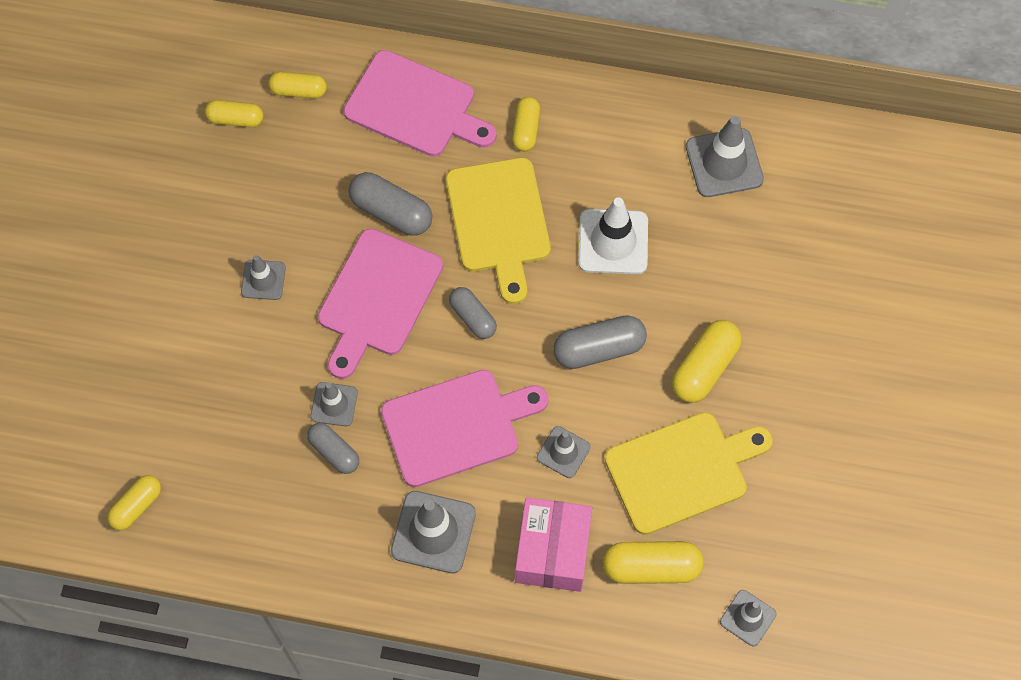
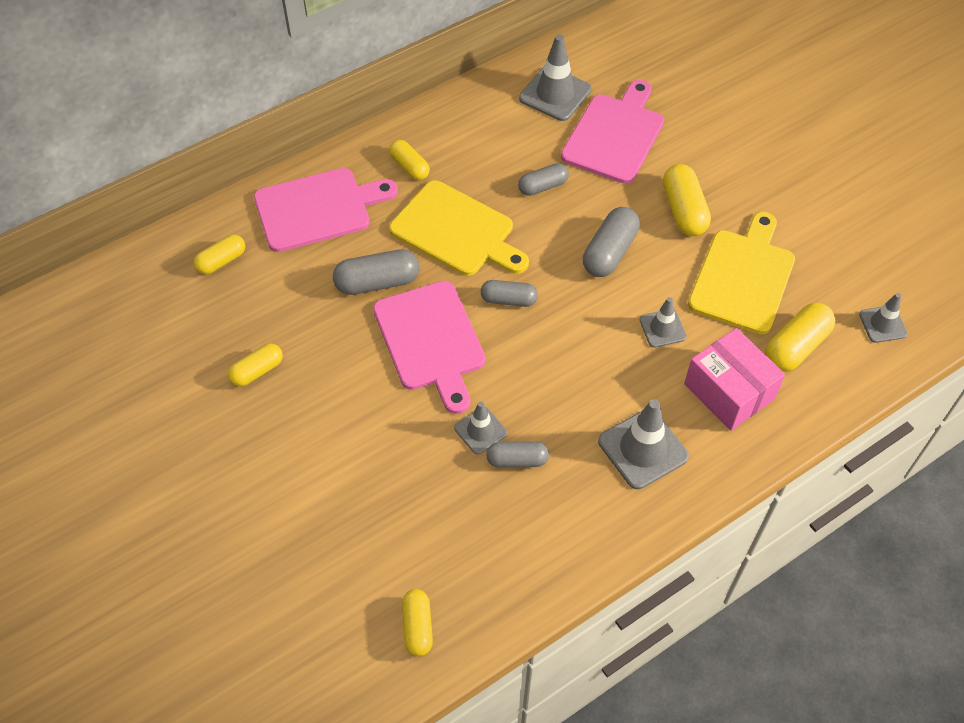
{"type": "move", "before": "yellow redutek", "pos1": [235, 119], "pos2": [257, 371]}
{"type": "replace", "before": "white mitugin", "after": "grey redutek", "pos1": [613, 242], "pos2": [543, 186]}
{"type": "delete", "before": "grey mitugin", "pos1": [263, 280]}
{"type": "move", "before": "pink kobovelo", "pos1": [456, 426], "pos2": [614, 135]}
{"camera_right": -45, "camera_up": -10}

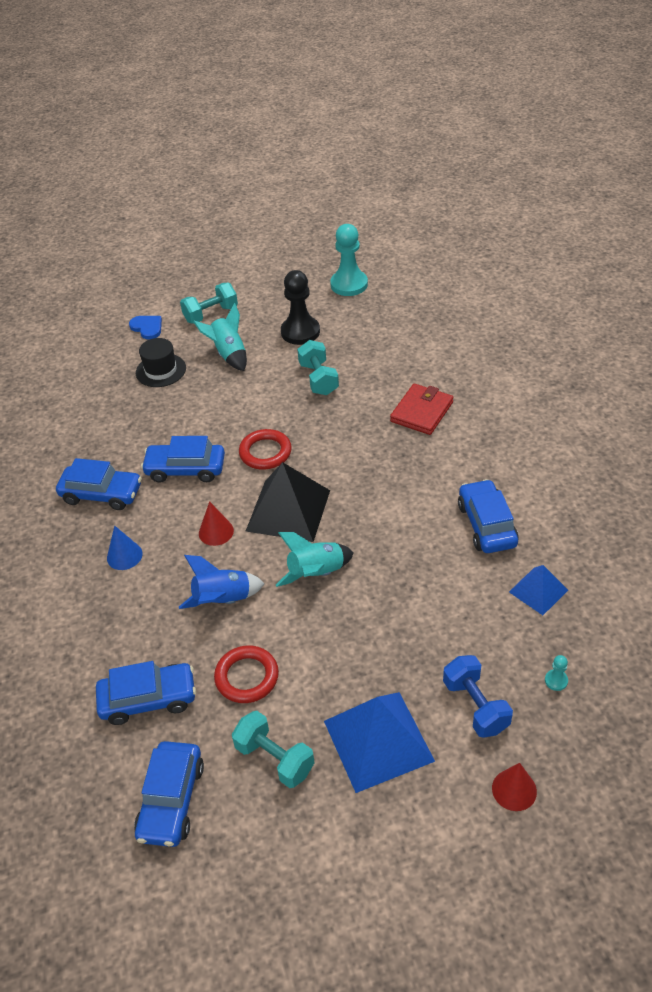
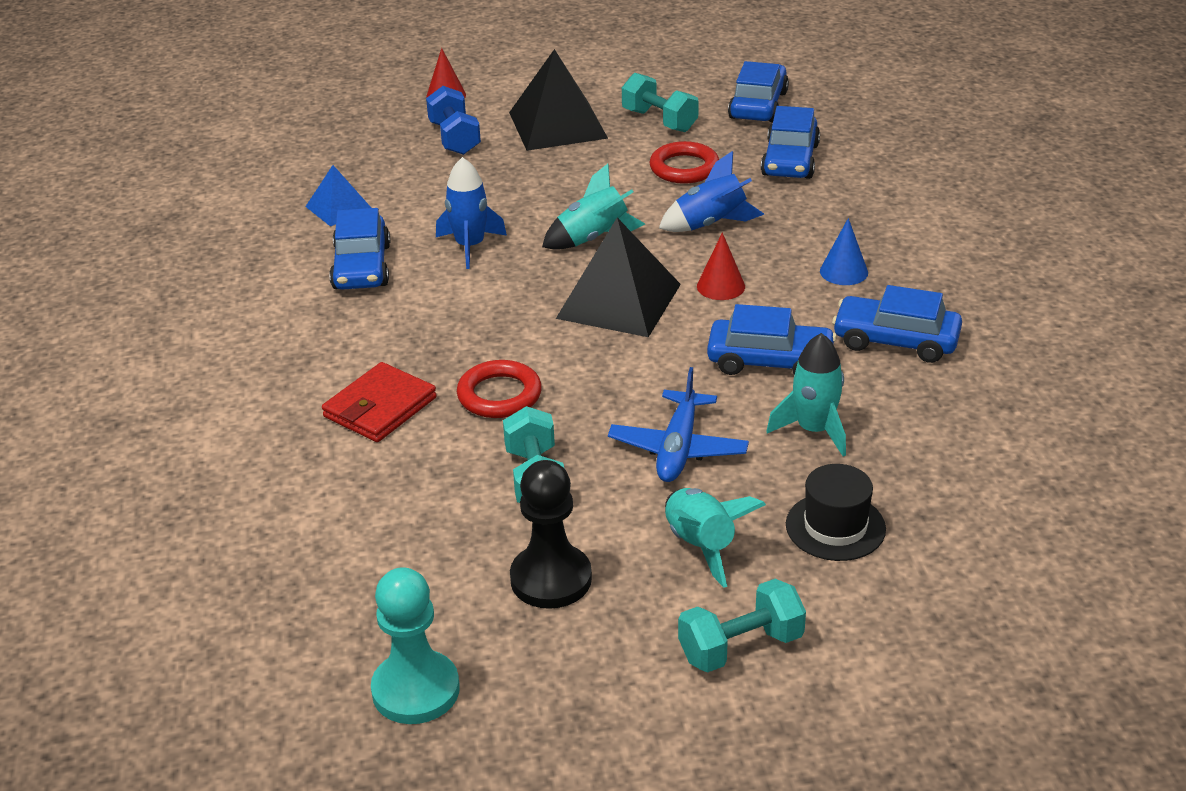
{"type": "delete", "before": "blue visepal", "pos1": [147, 328]}
{"type": "move", "before": "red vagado", "pos1": [265, 452], "pos2": [499, 395]}
{"type": "delete", "before": "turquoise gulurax", "pos1": [556, 680]}
{"type": "rotate", "before": "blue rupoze", "pos1": [148, 699], "pos2": [790, 160], "turn": -75}
{"type": "recolor", "before": "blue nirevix", "after": "black nirevix", "pos1": [378, 740], "pos2": [557, 125]}
{"type": "insert", "after": "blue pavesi", "pos2": [470, 246]}
{"type": "insert", "after": "turquoise pavesi", "pos2": [814, 430]}
{"type": "insert", "after": "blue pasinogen", "pos2": [678, 448]}
{"camera_right": -175, "camera_up": -10}

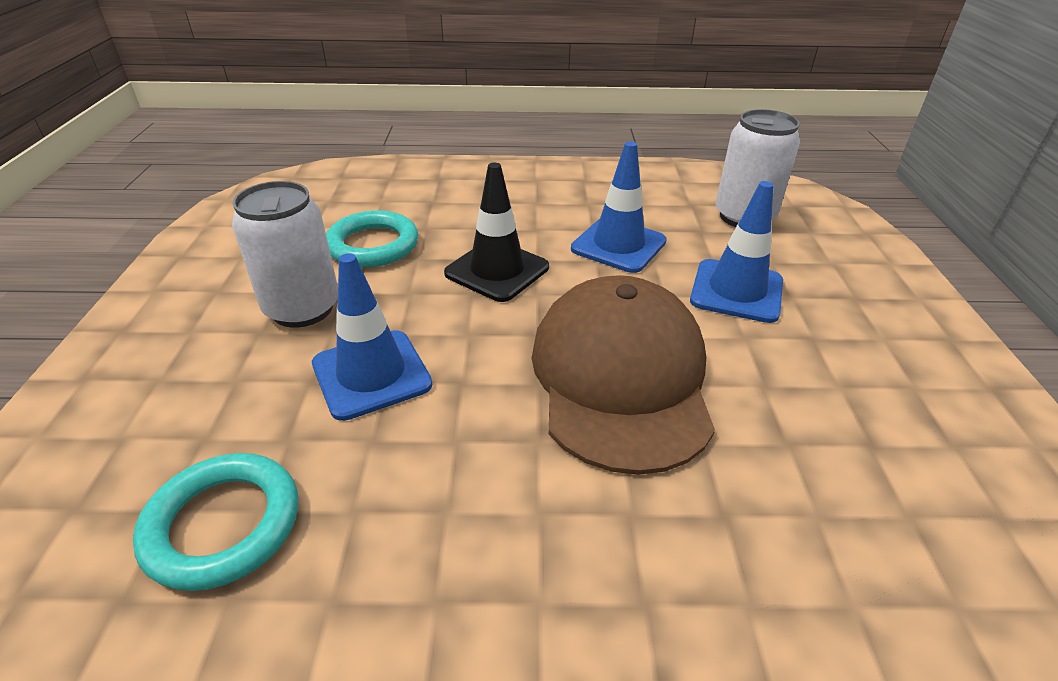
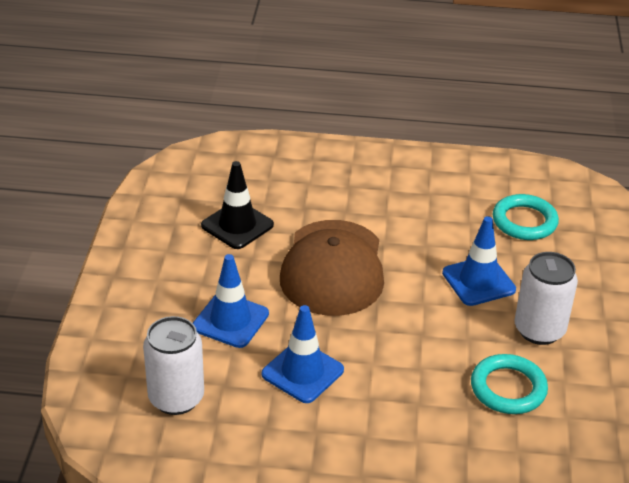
{"type": "move", "before": "black mitugin", "pos1": [497, 270], "pos2": [237, 225]}
{"camera_right": -175, "camera_up": 0}

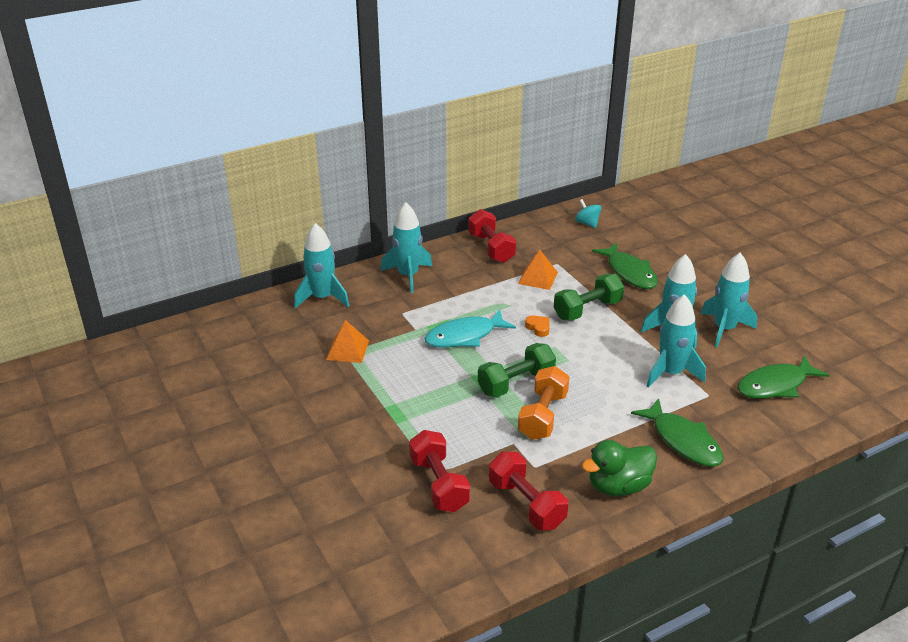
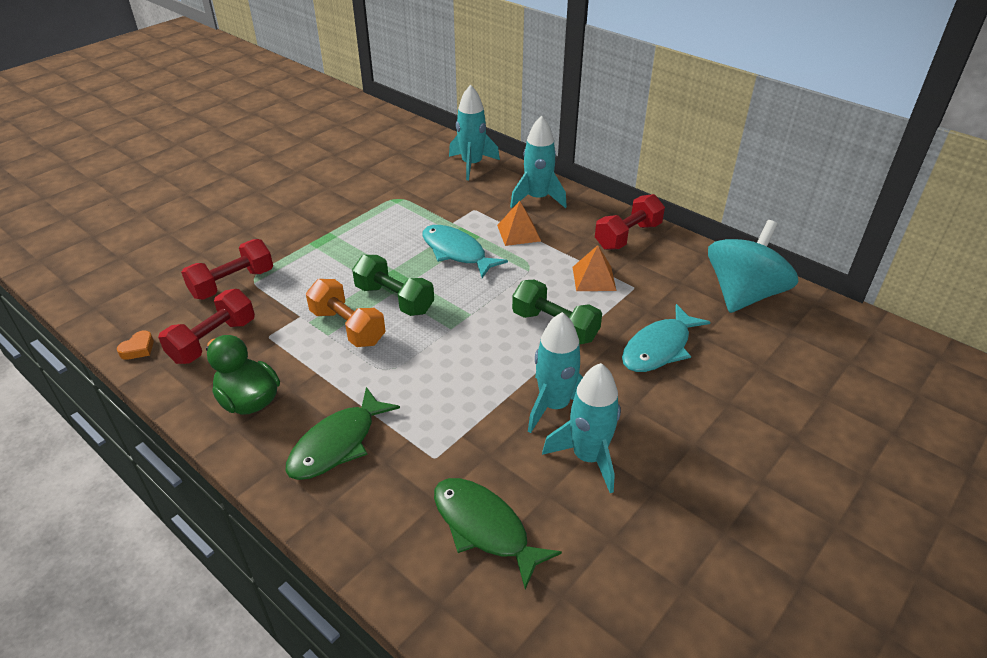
{"type": "resize", "before": "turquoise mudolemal", "pos1": [587, 223], "pos2": [743, 294], "scale": 2.28}
{"type": "recolor", "before": "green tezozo", "after": "turquoise tezozo", "pos1": [629, 272], "pos2": [659, 348]}
{"type": "delete", "before": "turquoise pavesi", "pos1": [671, 373]}
{"type": "move", "before": "orange visepal", "pos1": [538, 328], "pos2": [138, 349]}
{"type": "move", "before": "orange nirevix", "pos1": [347, 350], "pos2": [518, 233]}
{"type": "rotate", "before": "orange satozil", "pos1": [543, 416], "pos2": [347, 327], "turn": 45}
{"camera_right": 70, "camera_up": 5}

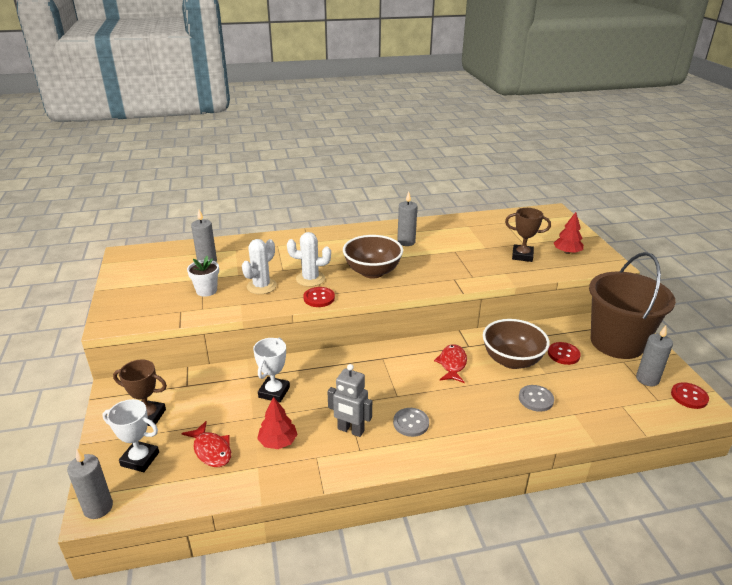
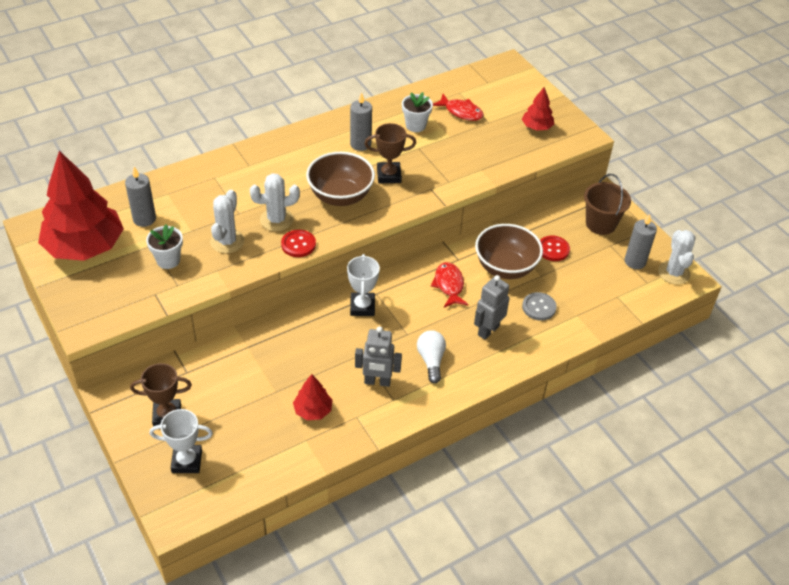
{"type": "move", "before": "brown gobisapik", "pos1": [522, 256], "pos2": [389, 175]}
{"type": "resize", "before": "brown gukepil", "pos1": [617, 342], "pos2": [600, 223], "scale": 0.58}
{"type": "move", "before": "white gobisapik", "pos1": [274, 392], "pos2": [362, 307]}
{"type": "replace", "before": "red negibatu", "after": "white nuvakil", "pos1": [689, 396], "pos2": [674, 273]}
{"type": "replace", "before": "grey negibatu", "after": "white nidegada", "pos1": [411, 423], "pos2": [431, 360]}
{"type": "move", "before": "red tezozo", "pos1": [211, 450], "pos2": [461, 112]}
{"type": "delete", "before": "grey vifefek", "pos1": [98, 507]}
{"type": "insert", "after": "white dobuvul", "pos2": [415, 125]}
{"type": "insert", "after": "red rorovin", "pos2": [85, 247]}
{"type": "insert", "after": "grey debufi", "pos2": [488, 330]}
{"camera_right": -20, "camera_up": 15}

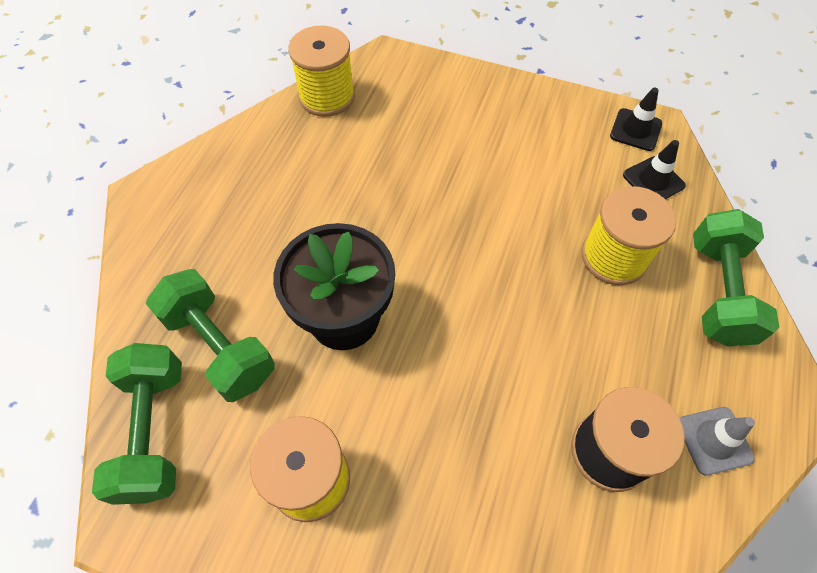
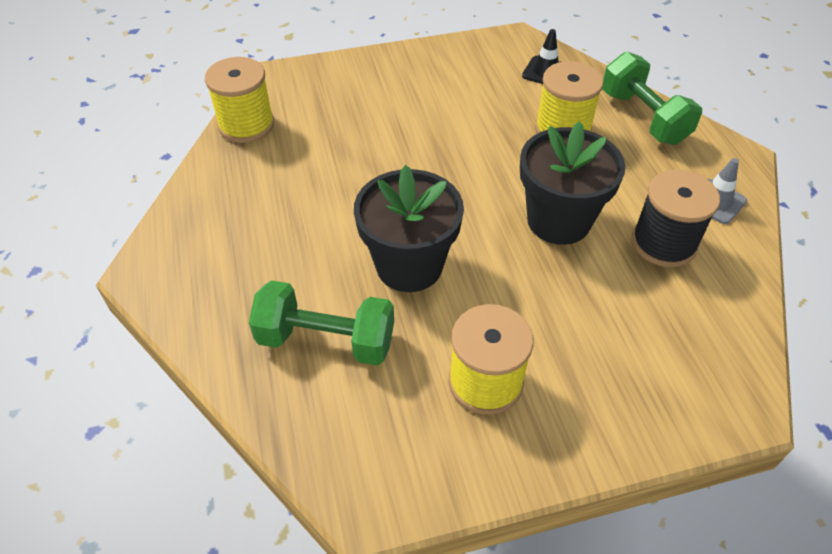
{"type": "delete", "before": "black mitugin", "pos1": [635, 130]}
{"type": "delete", "before": "green satozil", "pos1": [154, 431]}
{"type": "insert", "after": "black dobuvul", "pos2": [558, 221]}
{"camera_right": -35, "camera_up": -10}

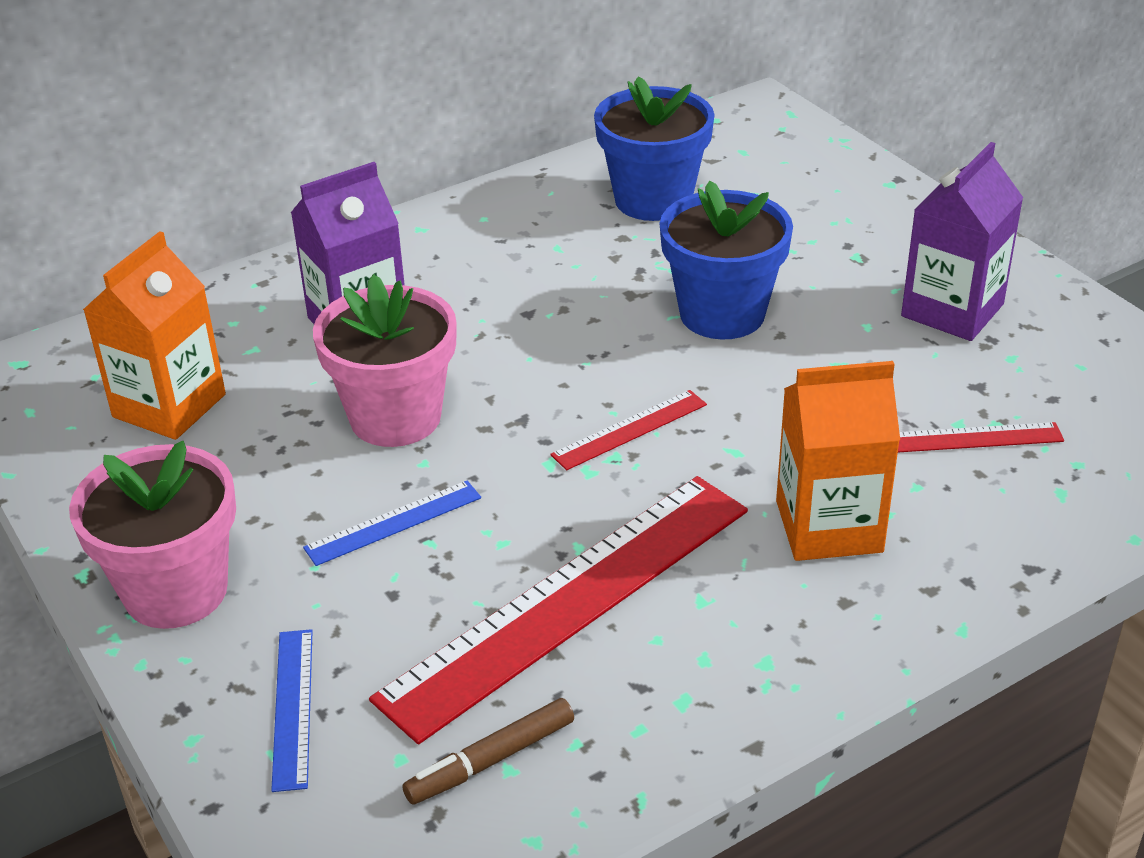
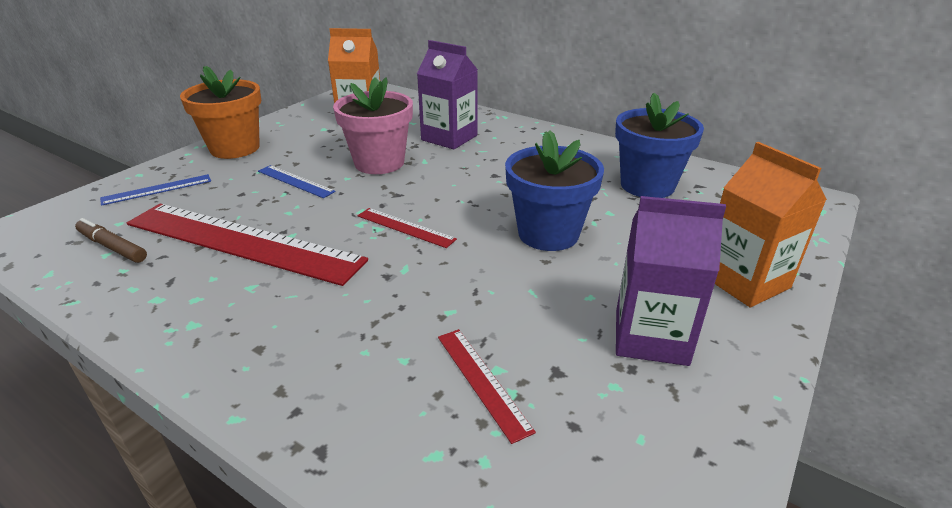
{"type": "move", "before": "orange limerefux", "pos1": [829, 526], "pos2": [744, 281]}
{"type": "recolor", "before": "pink dobuvul", "after": "orange dobuvul", "pos1": [176, 591], "pos2": [235, 148]}
{"camera_right": 65, "camera_up": -5}

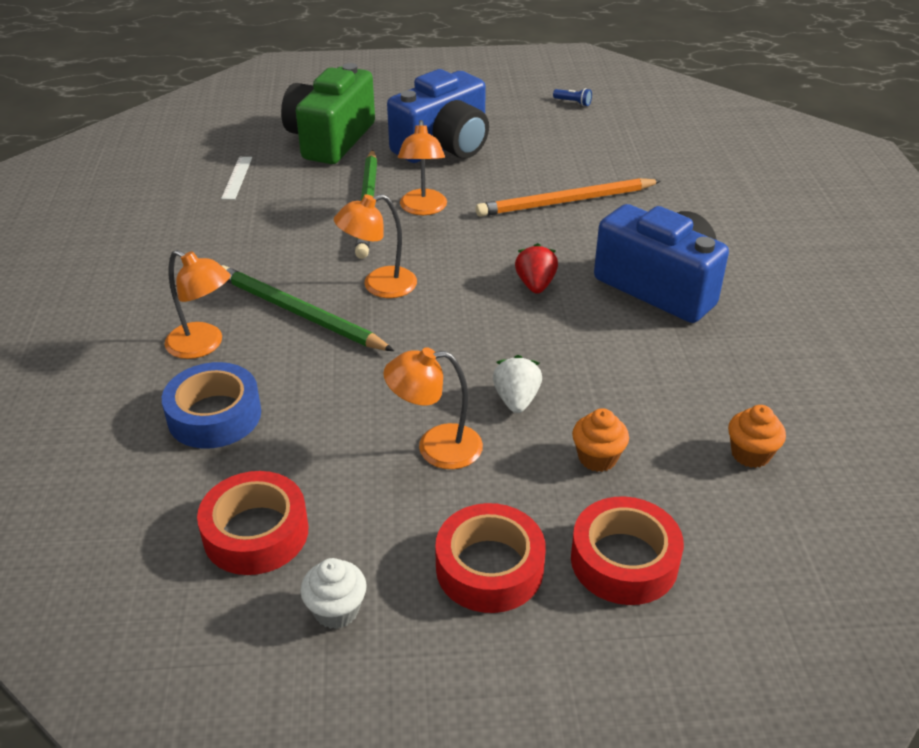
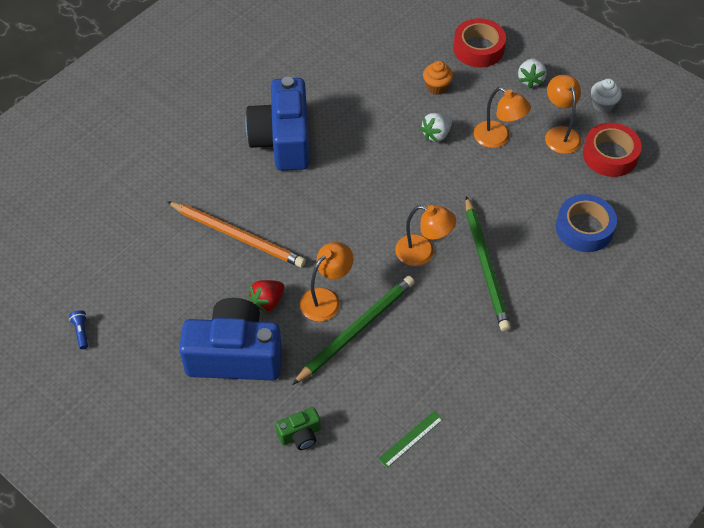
{"type": "resize", "before": "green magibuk", "pos1": [330, 139], "pos2": [300, 435], "scale": 0.43}
{"type": "recolor", "before": "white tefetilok", "after": "green tefetilok", "pos1": [237, 177], "pos2": [410, 439]}
{"type": "move", "before": "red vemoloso", "pos1": [535, 285], "pos2": [267, 302]}
{"type": "move", "before": "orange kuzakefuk", "pos1": [203, 345], "pos2": [560, 134]}
{"type": "delete", "before": "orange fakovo", "pos1": [750, 454]}
{"type": "replace", "before": "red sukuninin", "after": "white vemoloso", "pos1": [489, 568], "pos2": [530, 80]}
{"camera_right": -135, "camera_up": 15}

